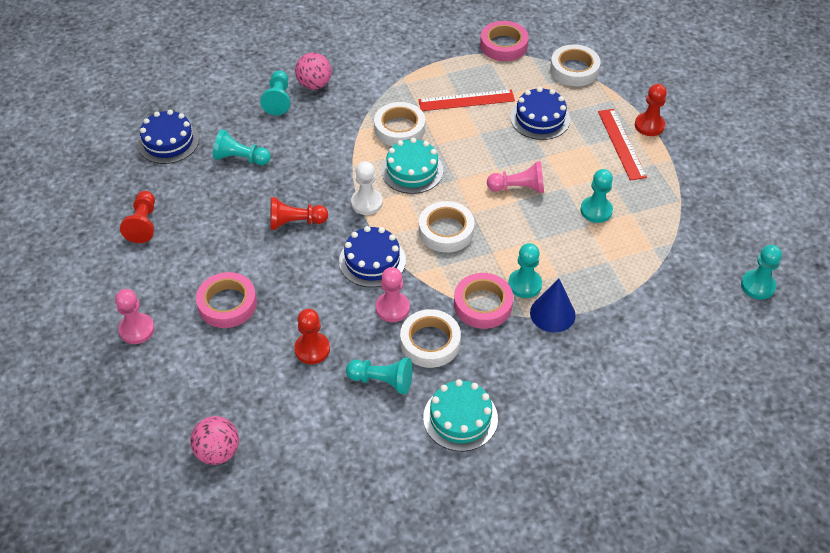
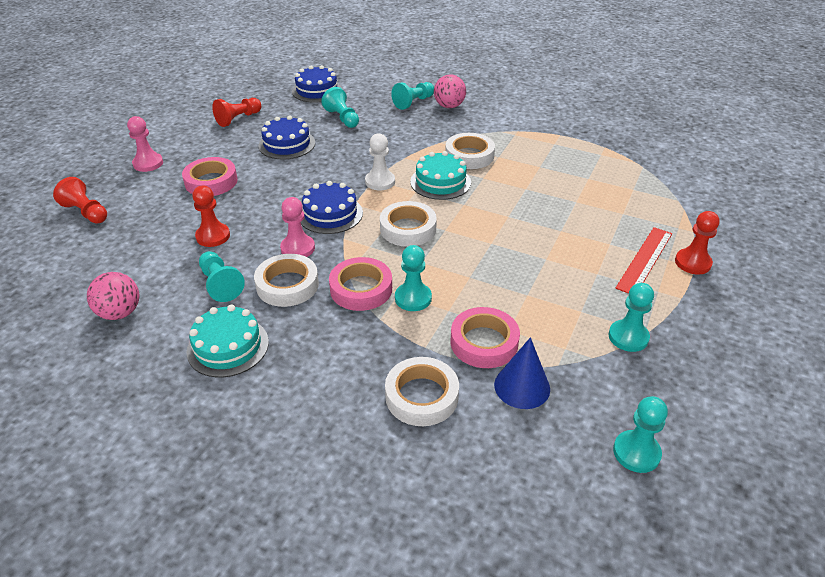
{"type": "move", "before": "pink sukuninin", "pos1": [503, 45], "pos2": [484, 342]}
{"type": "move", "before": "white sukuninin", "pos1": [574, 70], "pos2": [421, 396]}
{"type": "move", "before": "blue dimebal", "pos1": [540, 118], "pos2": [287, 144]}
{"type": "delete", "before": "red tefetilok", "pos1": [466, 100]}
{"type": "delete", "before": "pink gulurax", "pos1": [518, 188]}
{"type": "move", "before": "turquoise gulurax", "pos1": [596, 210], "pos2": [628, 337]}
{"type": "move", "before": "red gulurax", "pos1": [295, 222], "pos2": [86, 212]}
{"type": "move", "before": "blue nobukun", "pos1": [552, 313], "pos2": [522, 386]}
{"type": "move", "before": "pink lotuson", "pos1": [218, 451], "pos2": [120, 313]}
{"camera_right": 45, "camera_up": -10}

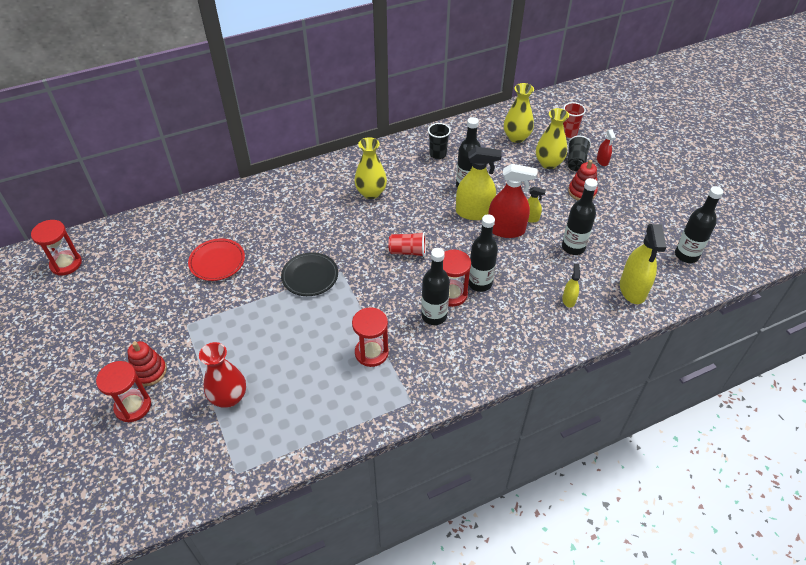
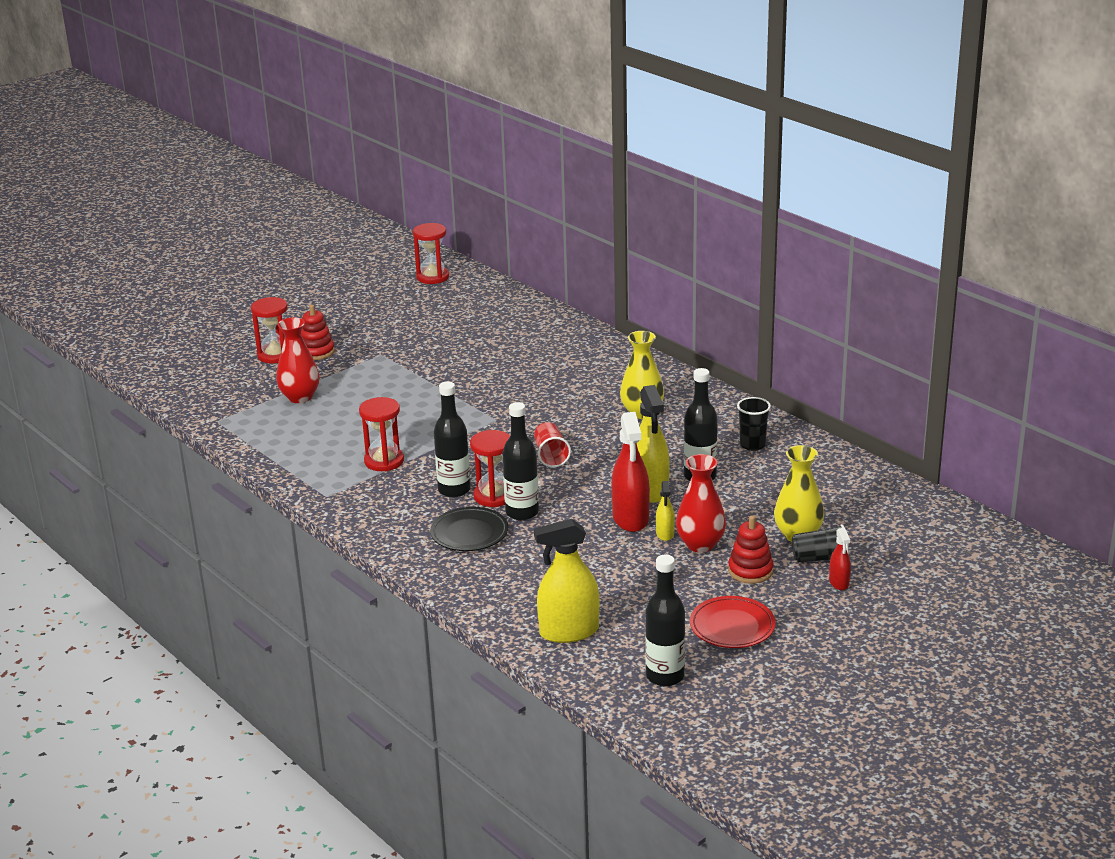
{"type": "delete", "before": "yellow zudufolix", "pos1": [516, 137]}
{"type": "delete", "before": "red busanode", "pos1": [568, 133]}
{"type": "rotate", "before": "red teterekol", "pos1": [602, 161], "pos2": [839, 582], "turn": -75}
{"type": "delete", "before": "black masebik", "pos1": [573, 247]}
{"type": "move", "before": "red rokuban", "pos1": [217, 262], "pos2": [732, 626]}
{"type": "move", "before": "black rokuban", "pos1": [310, 276], "pos2": [469, 533]}
{"type": "delete", "before": "yellow teterekol", "pos1": [568, 300]}
{"type": "insert", "after": "red zudufolix", "pos2": [700, 544]}
{"camera_right": 75, "camera_up": -20}

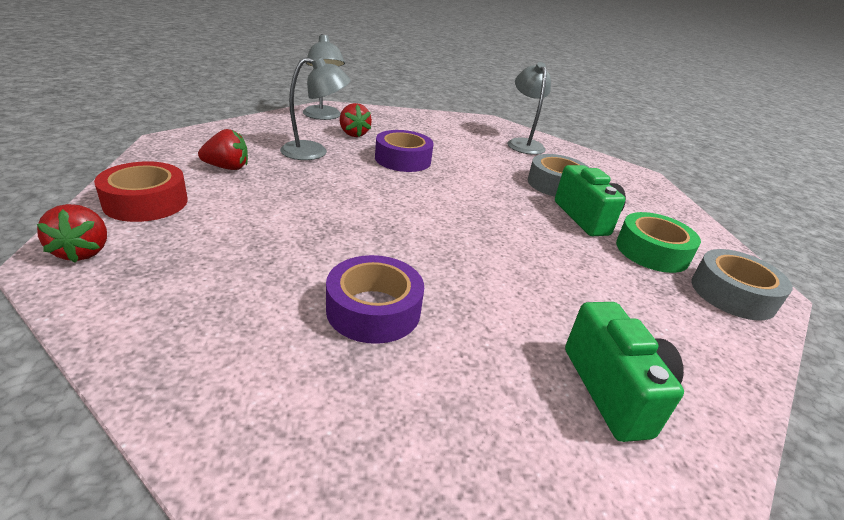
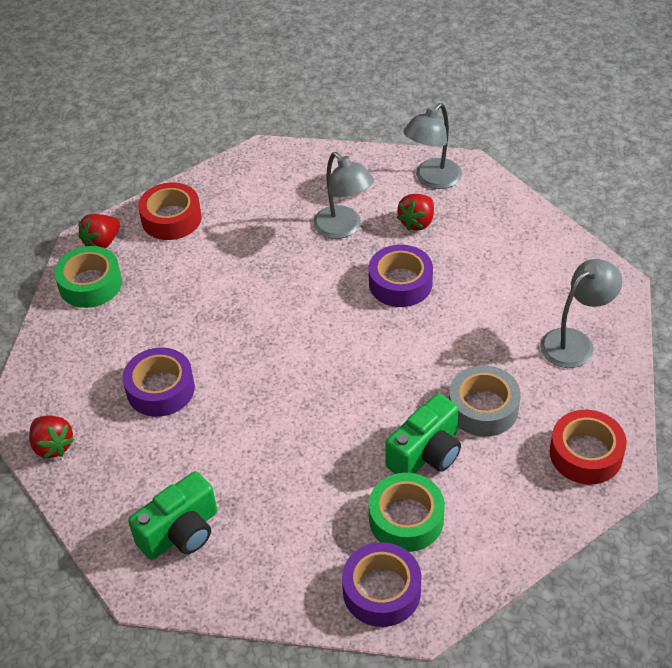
{"type": "move", "before": "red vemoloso", "pos1": [227, 168], "pos2": [53, 446]}
{"type": "recolor", "before": "grey sukuninin", "after": "purple sukuninin", "pos1": [732, 294], "pos2": [381, 591]}
{"type": "insert", "after": "green sukuninin", "pos2": [90, 284]}
{"type": "insert", "after": "red sukuninin", "pos2": [586, 454]}
{"camera_right": 65, "camera_up": 15}

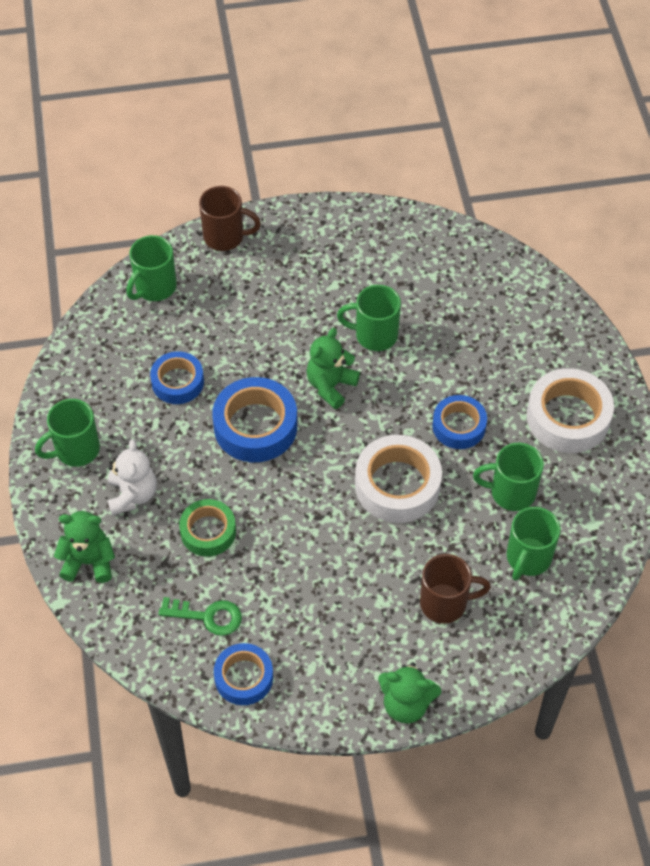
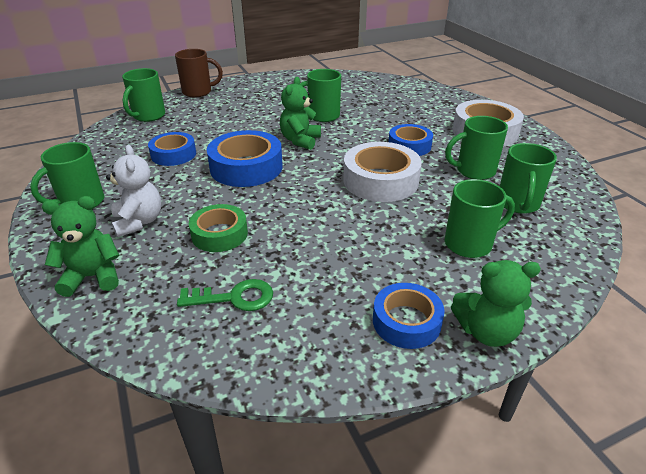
{"type": "recolor", "before": "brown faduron", "after": "green faduron", "pos1": [445, 603], "pos2": [469, 244]}
{"type": "move", "before": "blue sukuninin", "pos1": [244, 677], "pos2": [406, 321]}
{"camera_right": -15, "camera_up": -20}

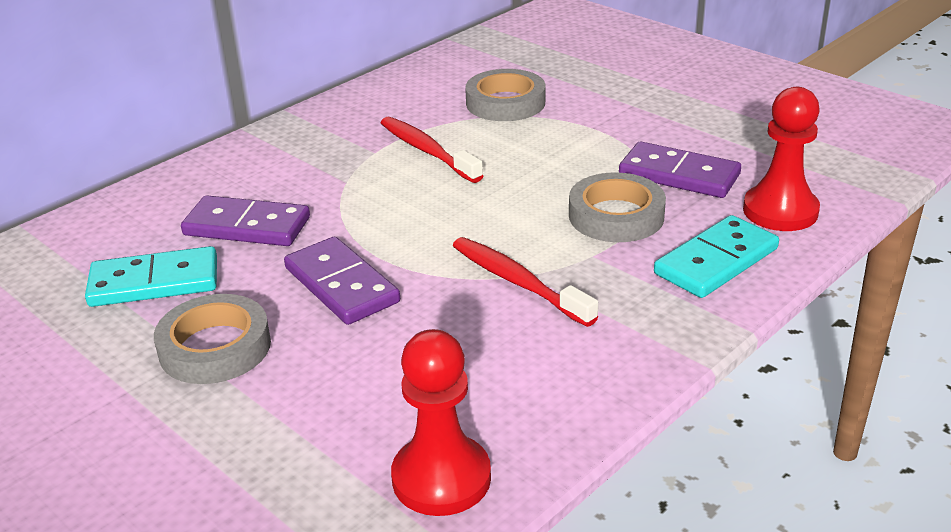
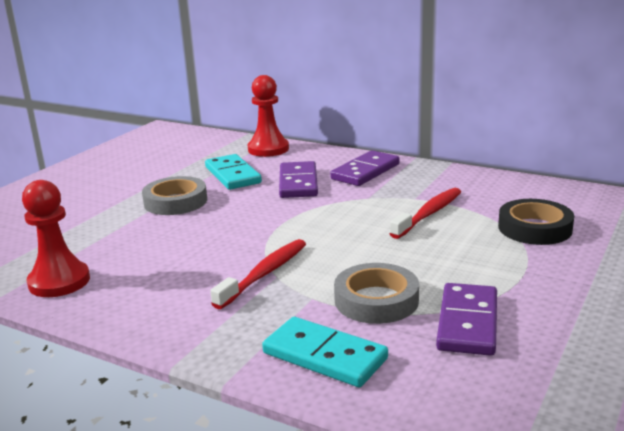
{"type": "recolor", "before": "grey sukuninin", "after": "black sukuninin", "pos1": [505, 103], "pos2": [534, 228]}
{"type": "move", "before": "red gulurax", "pos1": [780, 211], "pos2": [268, 149]}
{"type": "move", "before": "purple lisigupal", "pos1": [341, 285], "pos2": [365, 171]}
{"camera_right": 75, "camera_up": -10}

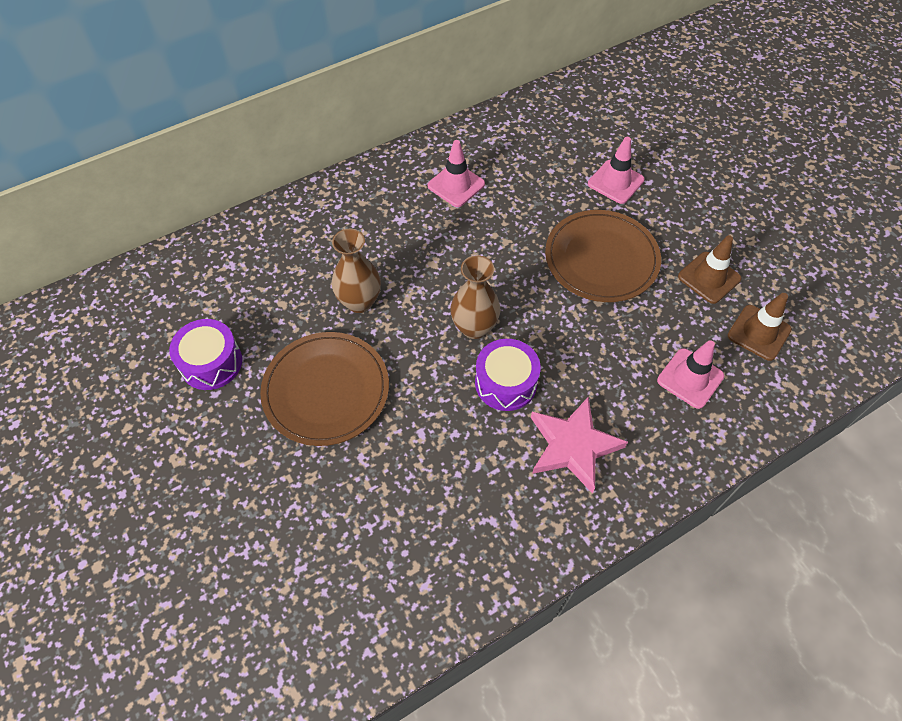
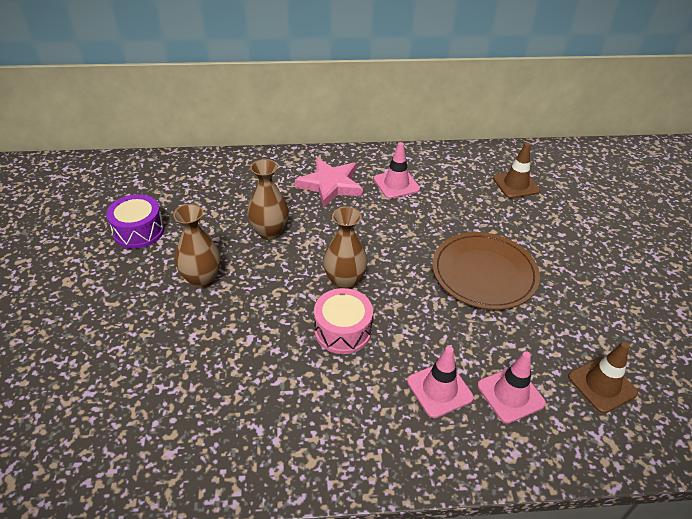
{"type": "move", "before": "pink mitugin", "pos1": [615, 182], "pos2": [439, 389]}
{"type": "move", "before": "brown mitugin", "pos1": [709, 278], "pos2": [516, 184]}
{"type": "replace", "before": "brown rokuban", "after": "brown zudufolix", "pos1": [326, 390], "pos2": [202, 279]}
{"type": "recolor", "before": "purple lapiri", "after": "pink lapiri", "pos1": [506, 383], "pos2": [342, 330]}
{"type": "move", "before": "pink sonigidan", "pos1": [573, 446], "pos2": [330, 185]}
{"camera_right": 25, "camera_up": -15}

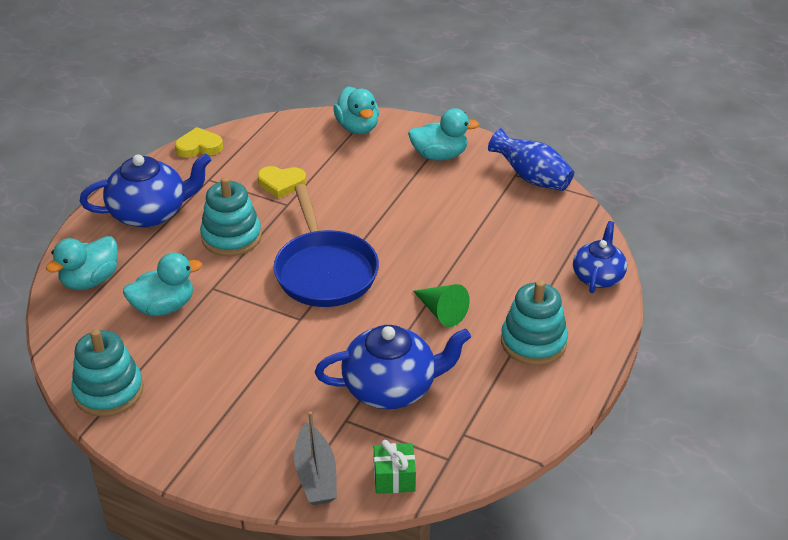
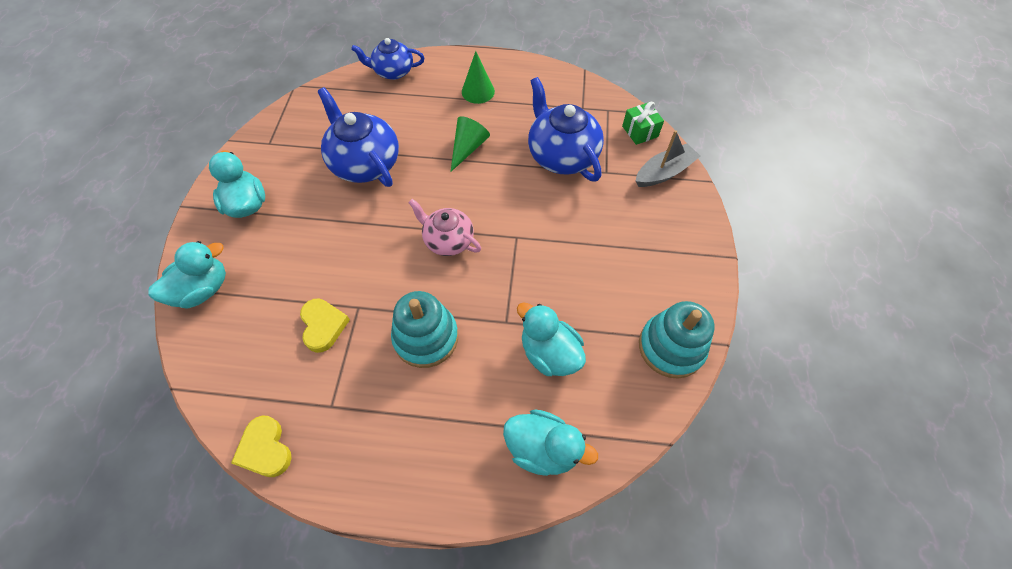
{"type": "delete", "before": "blue zudufolix", "pos1": [531, 178]}
{"type": "move", "before": "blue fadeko", "pos1": [150, 213], "pos2": [365, 163]}
{"type": "replace", "before": "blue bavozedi", "after": "pink fadeko", "pos1": [325, 270], "pos2": [448, 240]}
{"type": "replace", "before": "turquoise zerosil", "after": "green nobukun", "pos1": [533, 342], "pos2": [478, 91]}
{"camera_right": -110, "camera_up": 20}

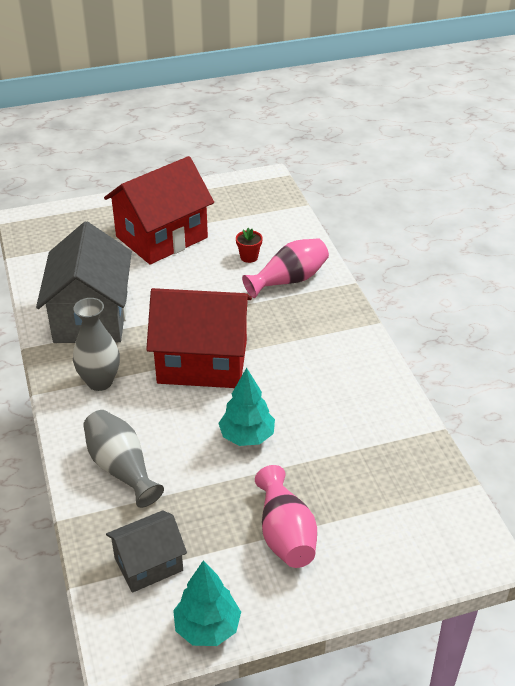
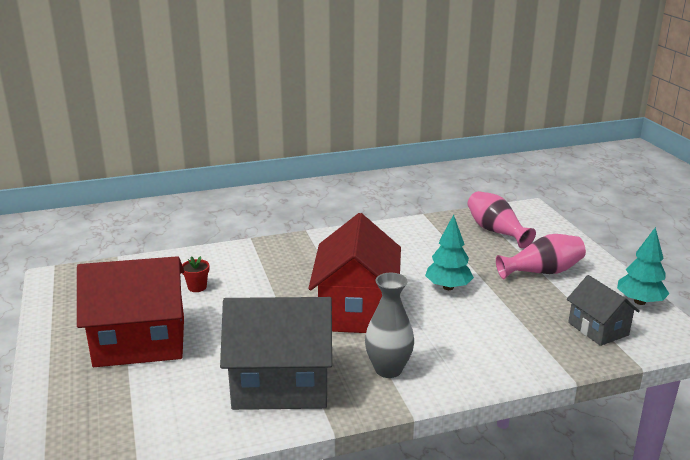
{"type": "rotate", "before": "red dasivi", "pos1": [161, 237], "pos2": [140, 342], "turn": -60}
{"type": "move", "before": "pink zudufolix", "pos1": [289, 280], "pos2": [496, 231]}
{"type": "delete", "before": "grey zudufolix", "pos1": [121, 468]}
{"camera_right": -90, "camera_up": -15}

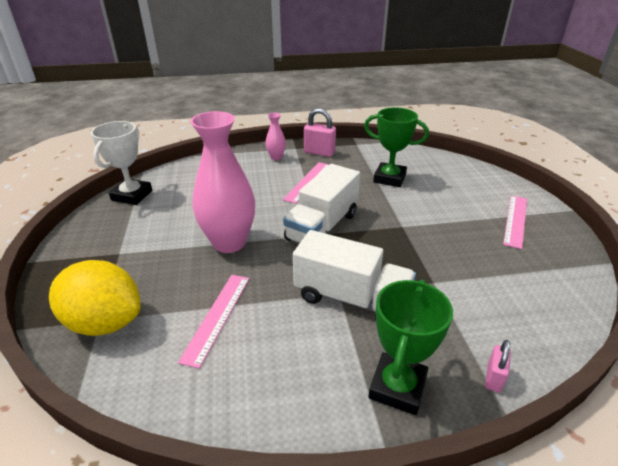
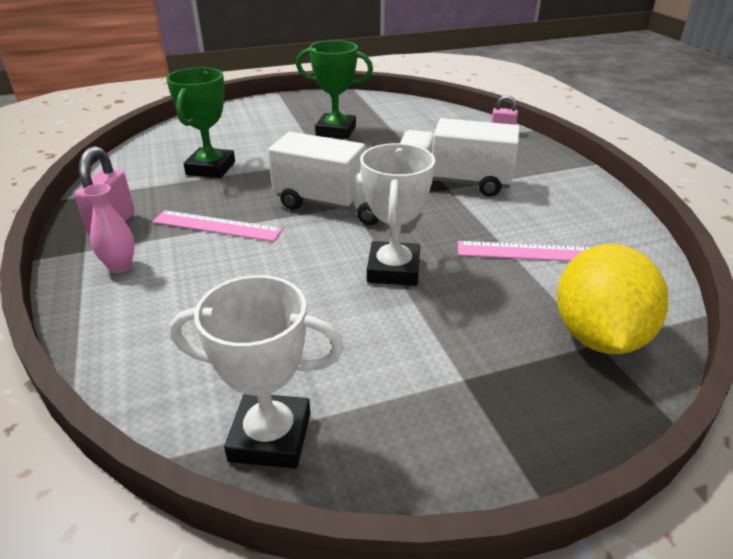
{"type": "replace", "before": "pink zudufolix", "after": "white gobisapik", "pos1": [229, 242], "pos2": [393, 270]}
{"type": "delete", "before": "pink tefetilok", "pos1": [515, 220]}
{"type": "rotate", "before": "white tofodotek", "pos1": [351, 298], "pos2": [454, 182], "turn": -90}
{"type": "move", "before": "green gobisapik", "pos1": [397, 387], "pos2": [336, 131]}
{"camera_right": -100, "camera_up": 0}

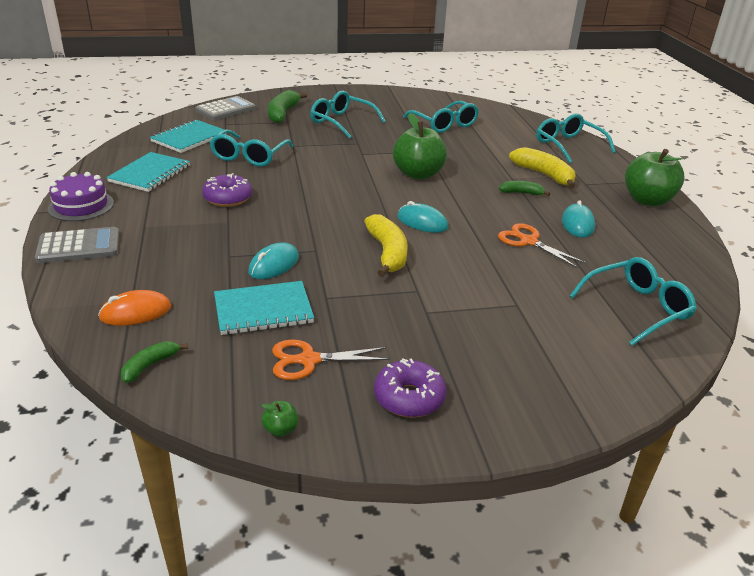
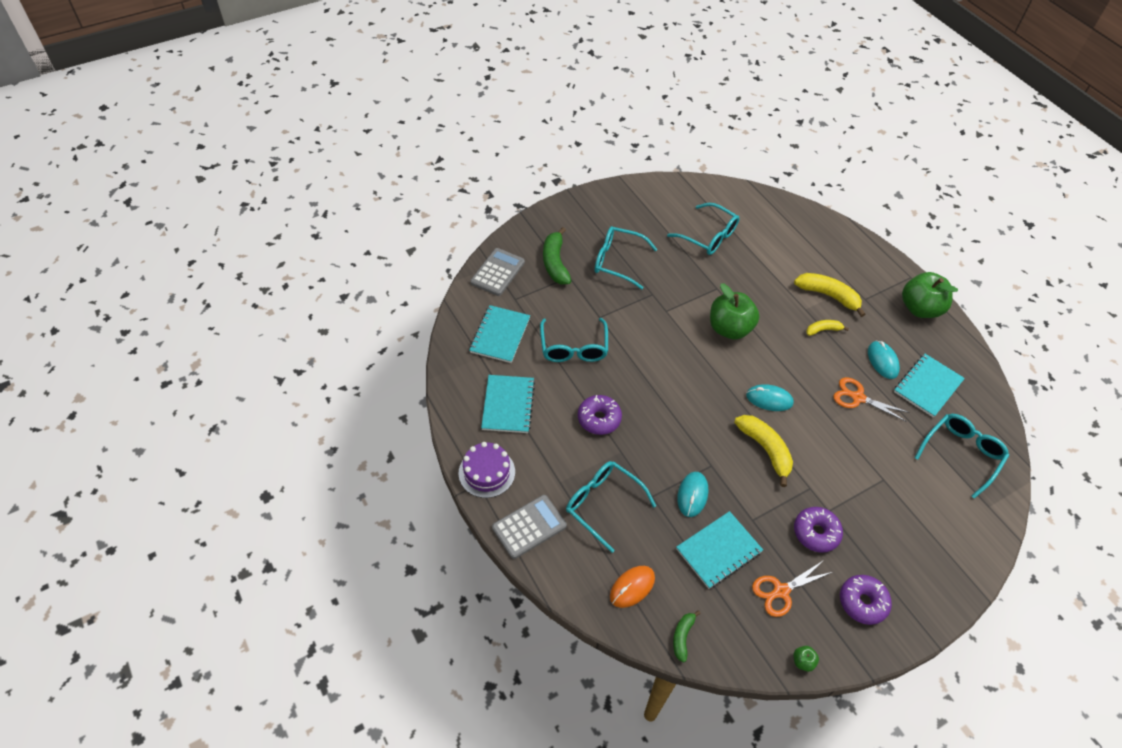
{"type": "move", "before": "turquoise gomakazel", "pos1": [569, 146], "pos2": [603, 505]}
{"type": "recolor", "before": "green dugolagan", "after": "yellow dugolagan", "pos1": [521, 193], "pos2": [823, 330]}
{"type": "insert", "after": "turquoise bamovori", "pos2": [927, 386]}
{"type": "insert", "after": "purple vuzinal", "pos2": [816, 533]}
{"camera_right": -20, "camera_up": 20}

